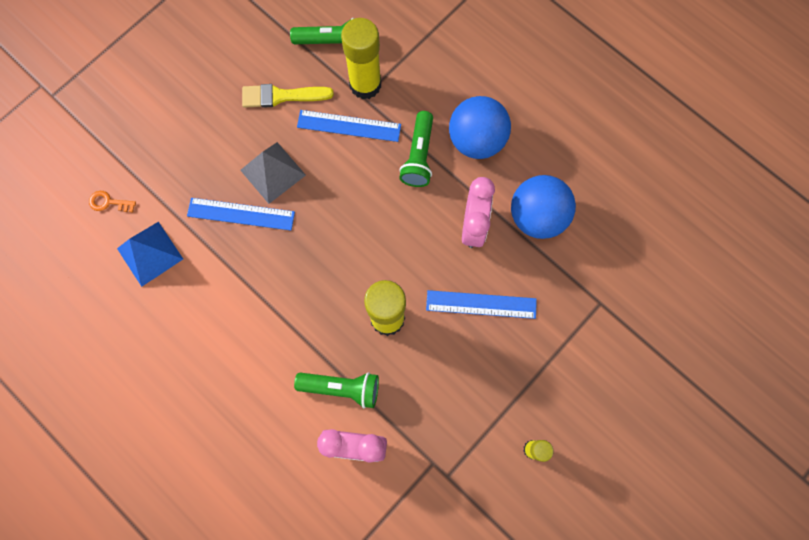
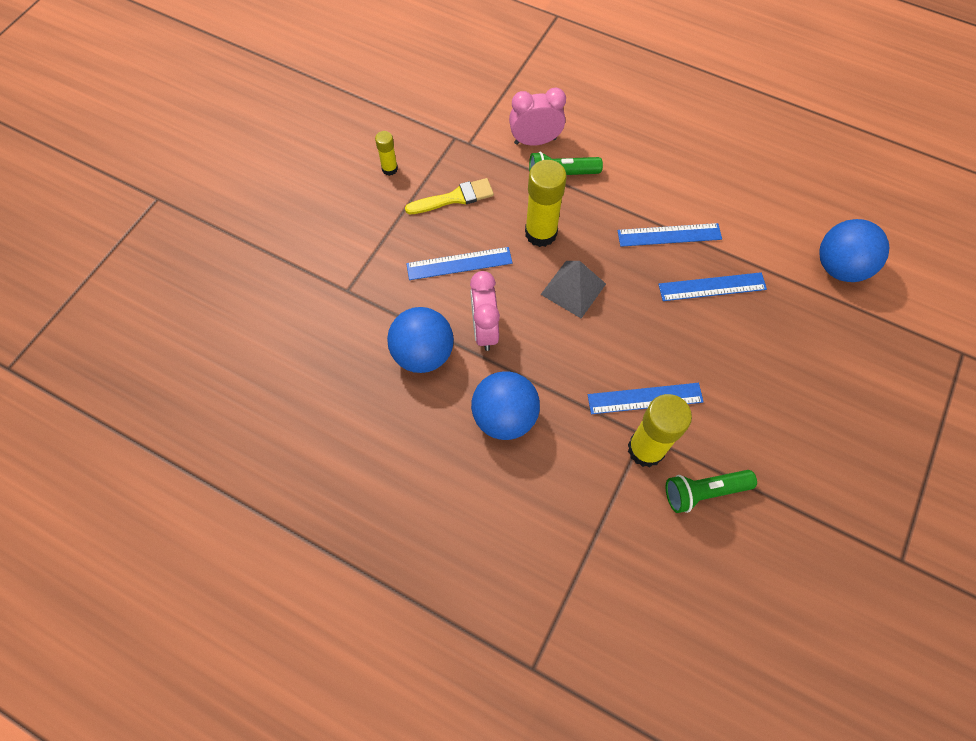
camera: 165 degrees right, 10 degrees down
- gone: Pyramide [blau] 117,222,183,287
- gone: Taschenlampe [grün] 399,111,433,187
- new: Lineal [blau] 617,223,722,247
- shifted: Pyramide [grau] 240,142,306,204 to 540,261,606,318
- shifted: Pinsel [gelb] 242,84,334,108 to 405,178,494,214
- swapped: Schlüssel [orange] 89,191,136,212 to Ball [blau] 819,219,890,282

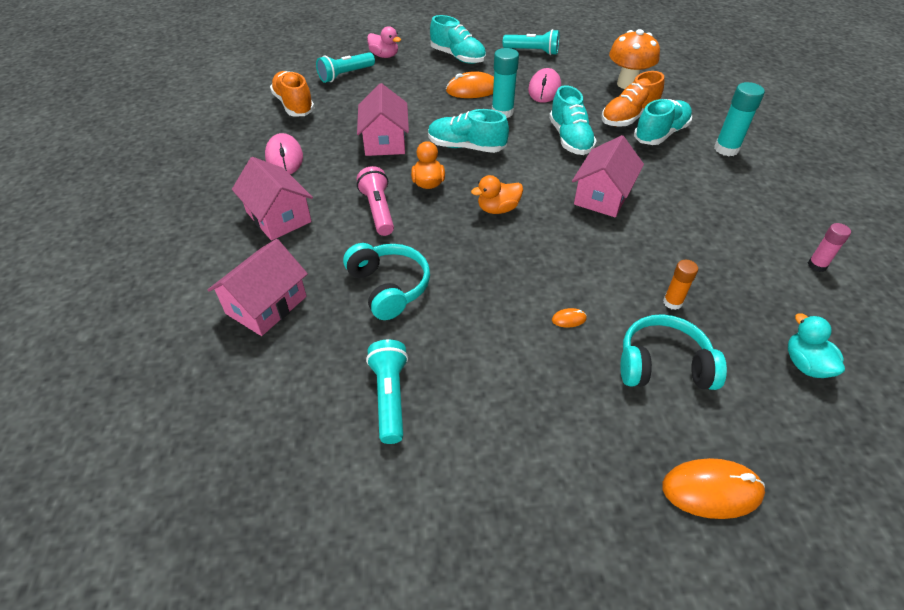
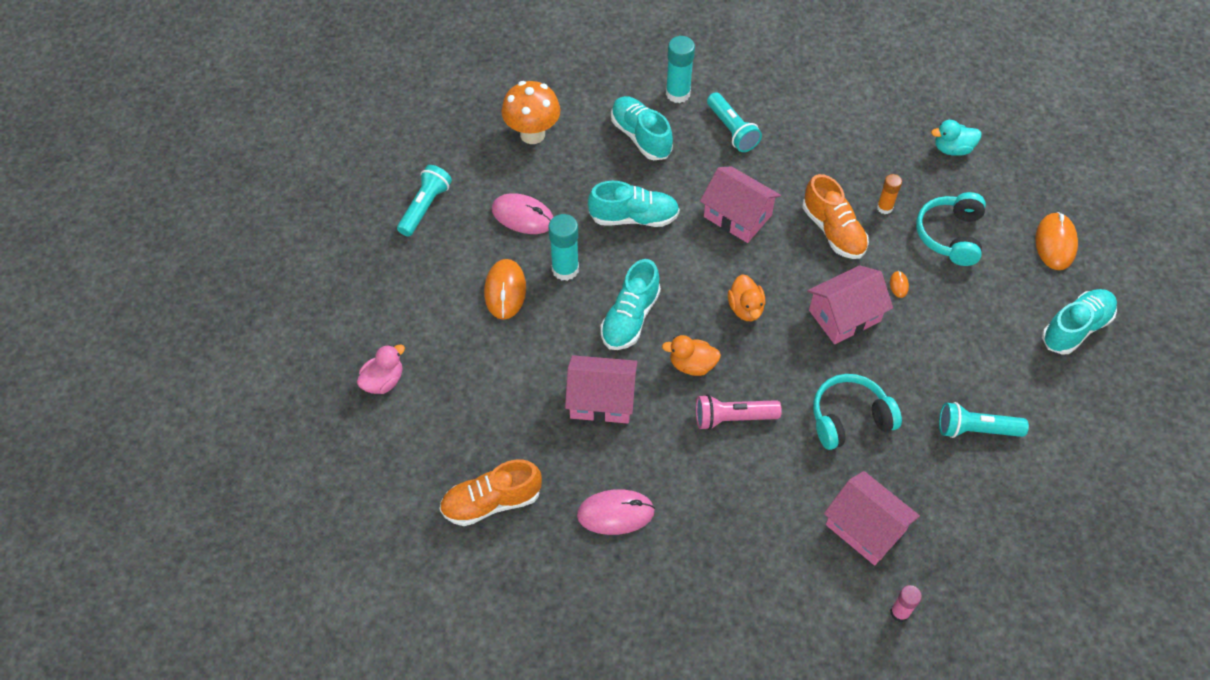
camera: 80 degrees left, 10 degrees up
- shifted: Haus [rosa] 232,157,313,241 to 807,265,893,344
- shifted: Taschenlampe [türkis] 316,52,375,83 to 707,92,762,152
- shifted: Schuh [türkis] 430,15,486,64 to 1042,289,1117,355
- shifted: Schuh [orange] 602,71,664,127 to 803,174,869,259
- shifted: Klebestift [rosa] 808,223,851,272 to 890,585,922,622

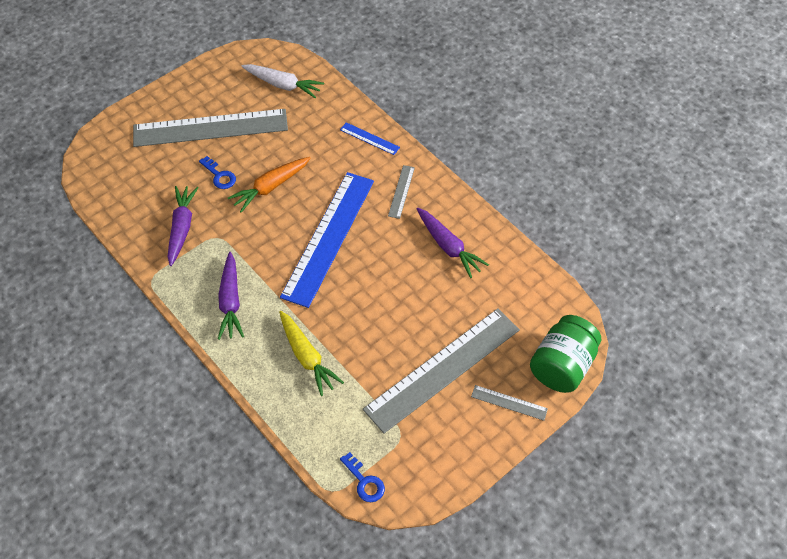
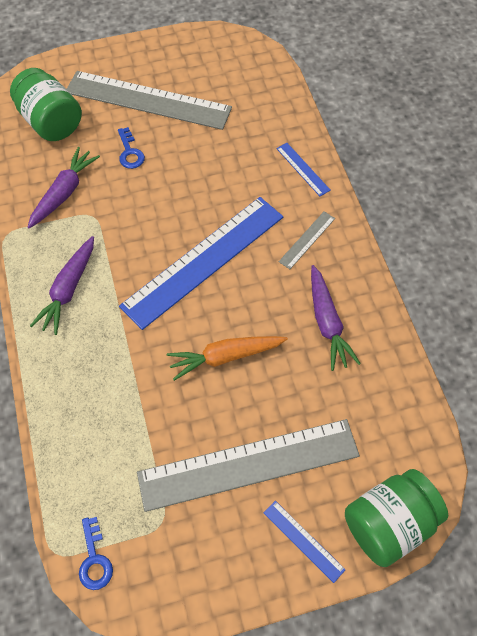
camera: 25 degrees right, 5 degrees up
- gone: Karotte [weiß] 241,64,324,98
- gone: Karotte [gelb] 279,311,344,396
- new: Einmachglas [grün] 10,68,82,141
- shifted: Karotte [orange] 228,157,311,213 to 167,336,288,381
- repainted: Lineal [grau] 471,385,548,421 to Lineal [blau] 264,501,346,583

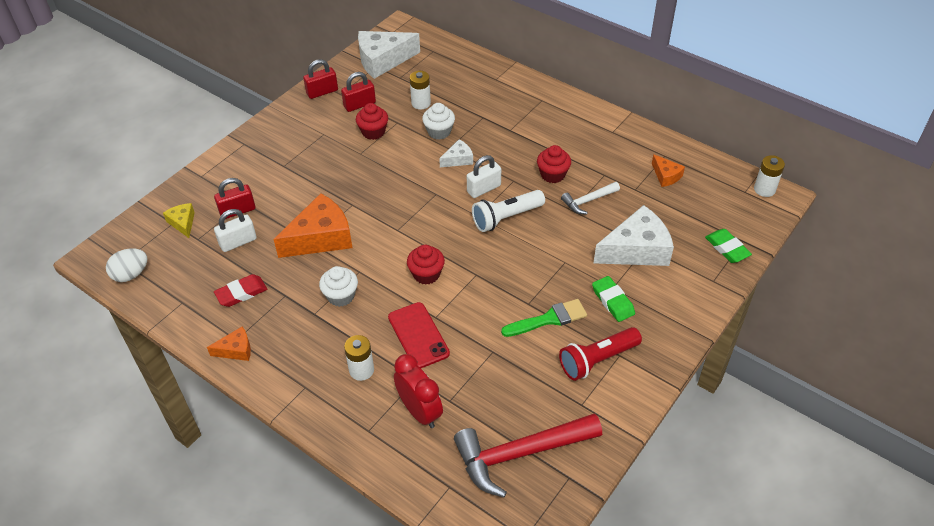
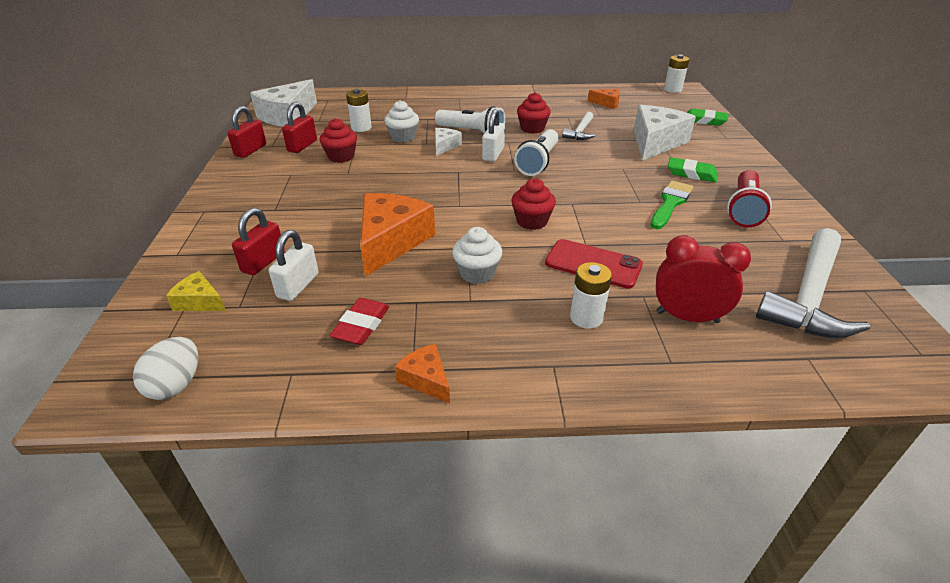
camera: 40 degrees left, 10 degrees down
- new: Taschenlampe [weiß] 435,106,505,133
- repainted: Hammer [rot] 454,413,602,498 to Hammer [weiß] 756,228,870,338
- rotated: Käse [orange] 207,327,251,361 = 394,344,450,403 75 degrees counterclockwise

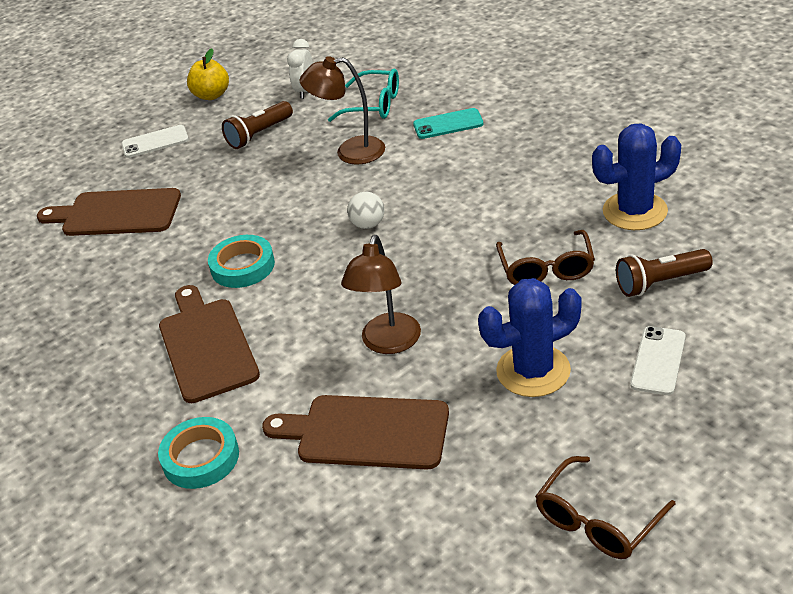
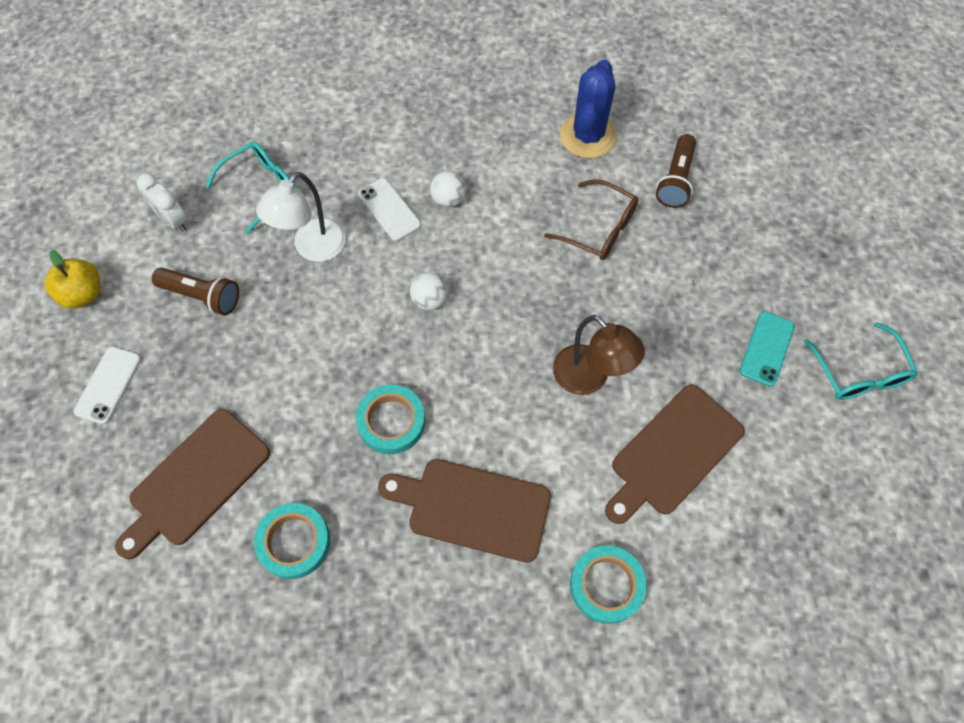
camera: 60 degrees left, 25 degrees up
- gone: Kaktus [blau] 478,278,582,397
- new: Klebeband [türkis] 254,503,330,579
- new: Ball [weiß] 430,171,466,208
- shifted: Handy [türkis] 413,108,483,139 to 739,311,795,387
- shifted: Handy [weiß] 630,326,686,395 to 358,178,421,241
- repainted: Lampe [braun] 300,56,385,165 to Lampe [weiß] 256,172,346,262
- repainted: Brille [braun] 535,456,675,559 to Brille [türkis] 804,322,918,400
- rotated: Taschenlampe [braun] 222,101,293,149 = 152,268,239,315 60 degrees counterclockwise

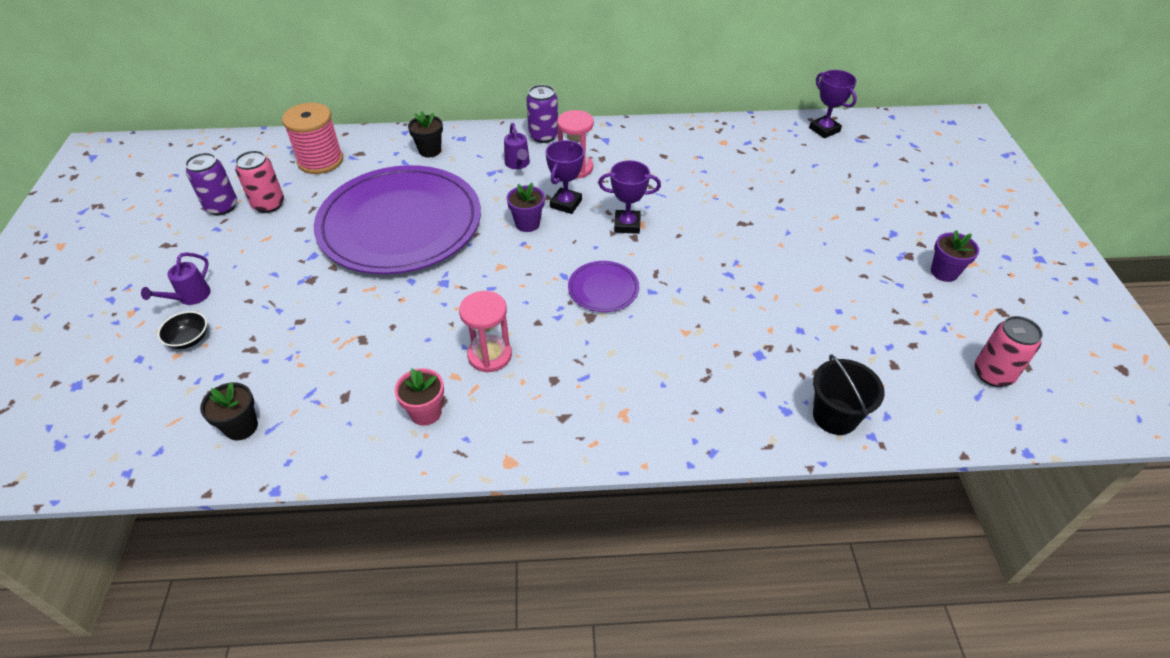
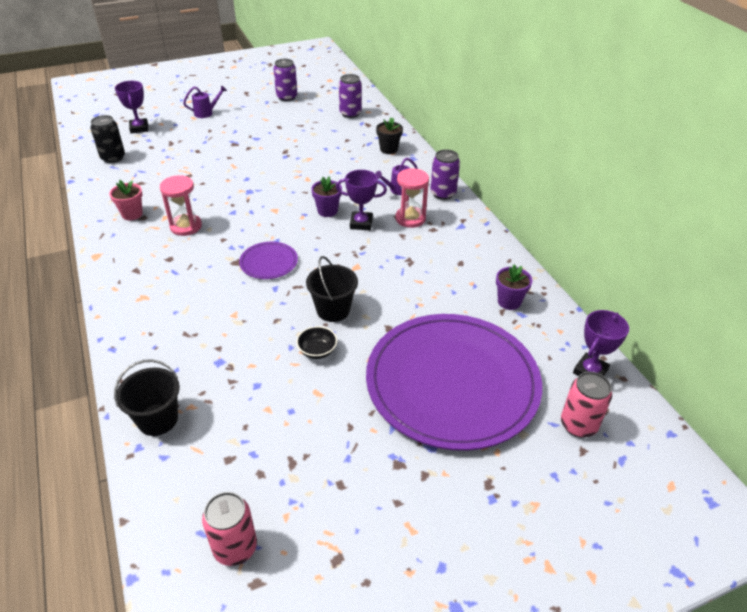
camera: 70 degrees right, 5 degrees down
- new: Eimer [schwarz] 306,256,358,322
- shifted: Schüssel [schwarz] 158,311,207,349 to 296,326,337,359
- shifted: Dose [rosa] 235,150,284,213 to 561,372,612,438
- shifted: Teller [lila] 314,165,481,274 to 366,314,542,451
- shifted: Pokal [lila] 598,160,661,234 to 115,81,148,134
- shifted: Blumentopf [lila] 931,230,979,282 to 496,264,532,310
- swapped: Blumentopf [schwarz] 200,382,258,440 to Dose [schwarz] 90,115,125,163
- swapped: Garnrolle [rosa] 282,103,343,174 to Dose [lila] 339,74,362,118
- rotated: Gießkanne [lila] 141,252,210,305 = 183,85,227,118 150 degrees clockwise

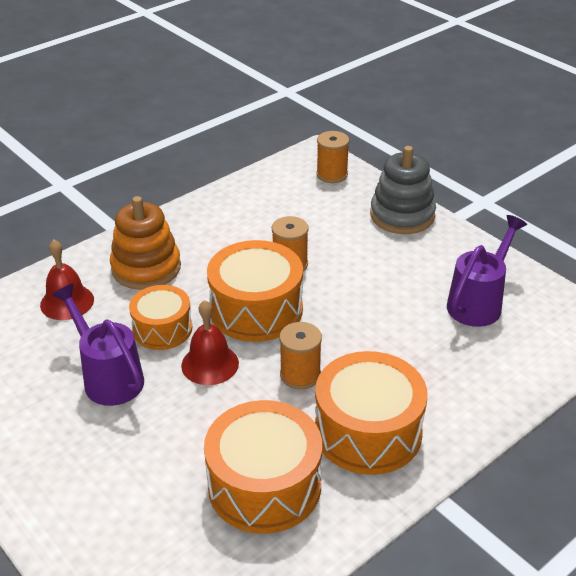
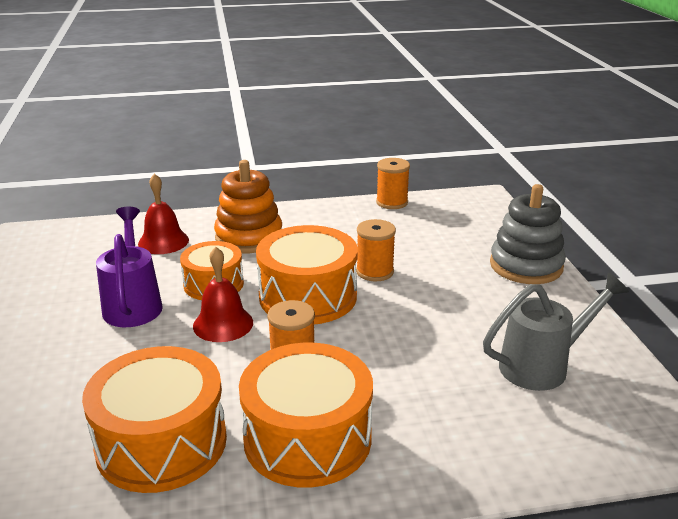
camera: 30 degrees right, 10 degrees down
- shifted: Garnrolle [orange] 316,131,349,183 to 376,158,410,209
- repainted: Gießkanne [lila] 447,215,527,327 to Gießkanne [grau] 483,273,629,391

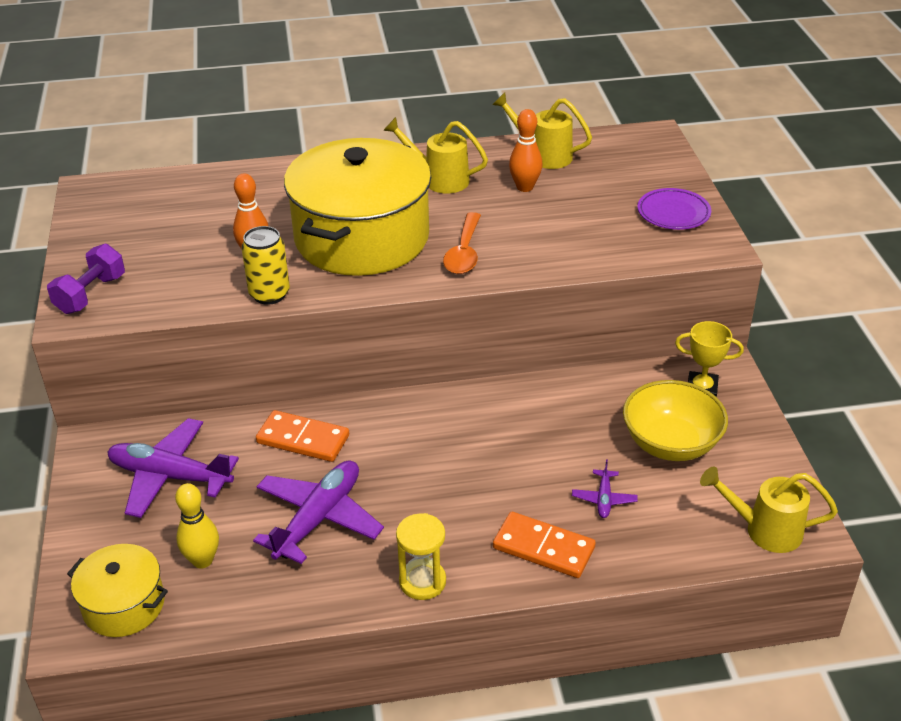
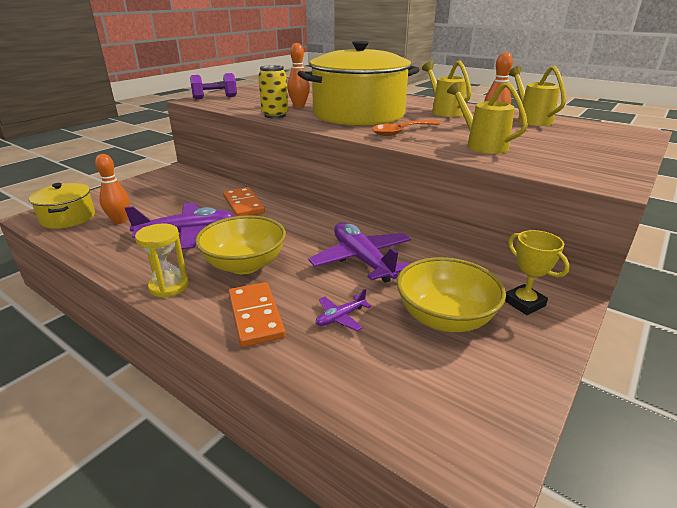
camera: 45 degrees right, 10 degrees down
- gone: Teller [lila] 637,188,711,230
- new: Schüssel [gelb] 195,215,286,274
- shifted: Flugzeug [lila] 107,418,239,518 to 308,222,411,283
- shifted: Gießkanne [gelb] 700,466,838,553 to 447,82,528,154
- repainted: Bowlingkegel [gelb] 175,483,219,568 to Bowlingkegel [orange] 95,154,130,224

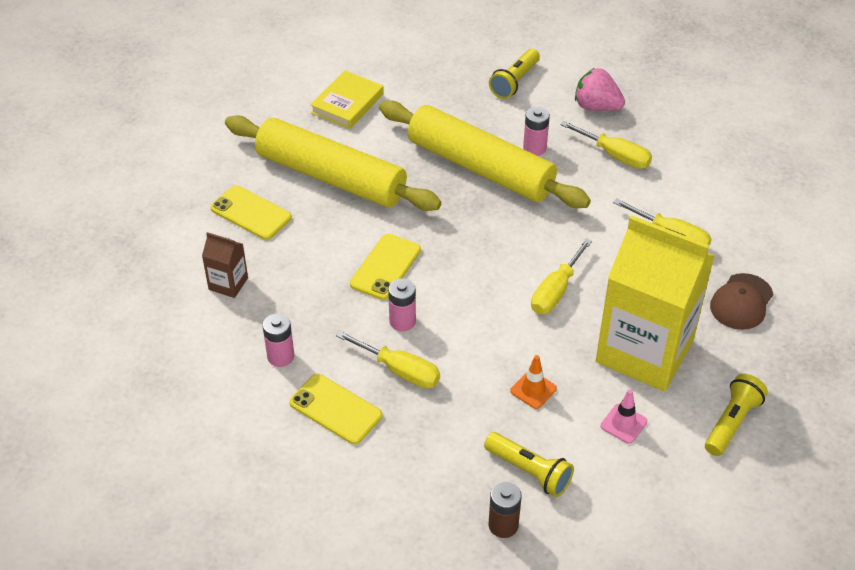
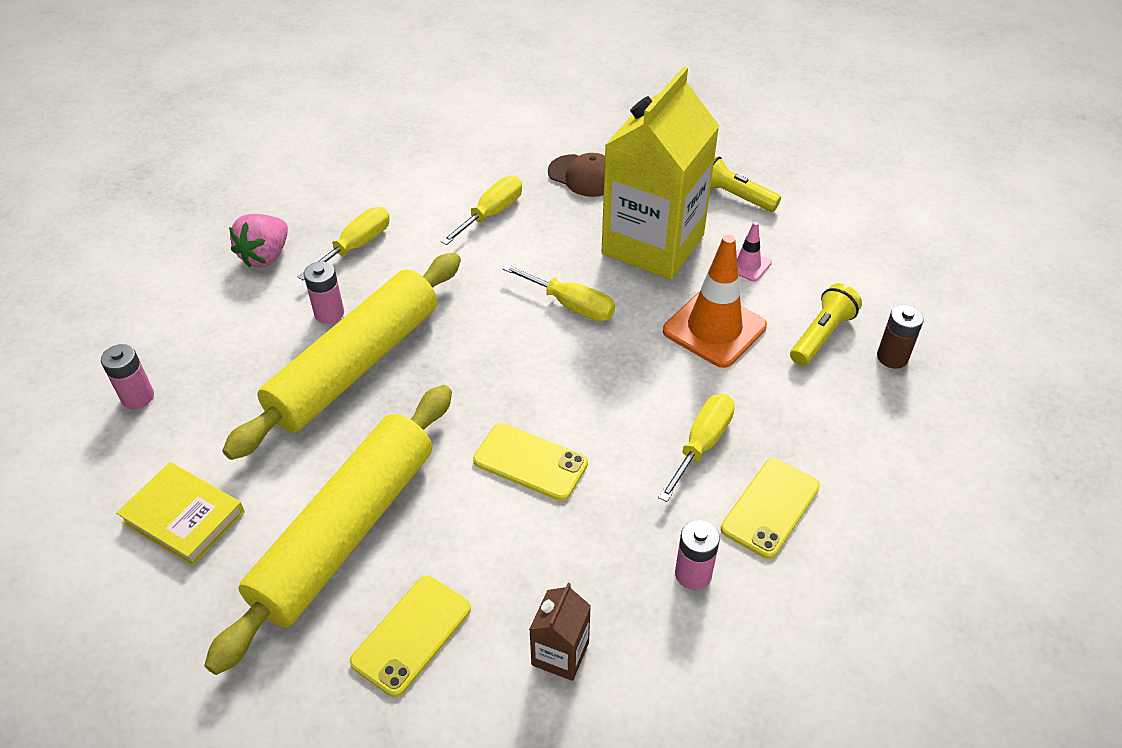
camera: 90 degrees left, 0 degrees up
- gone: Taschenlampe [gelb] 489,49,540,99
- shifted: Batterie [rosa] 388,278,416,332 to 101,344,154,409
- scaled: Leitkegel [orange] 510,355,557,409 = 663,235,767,368 x2.05

